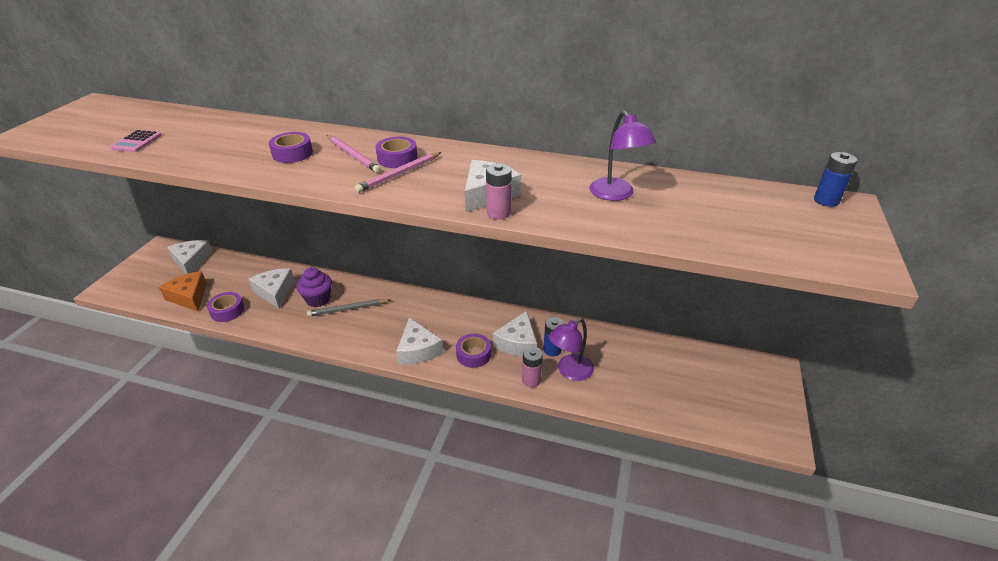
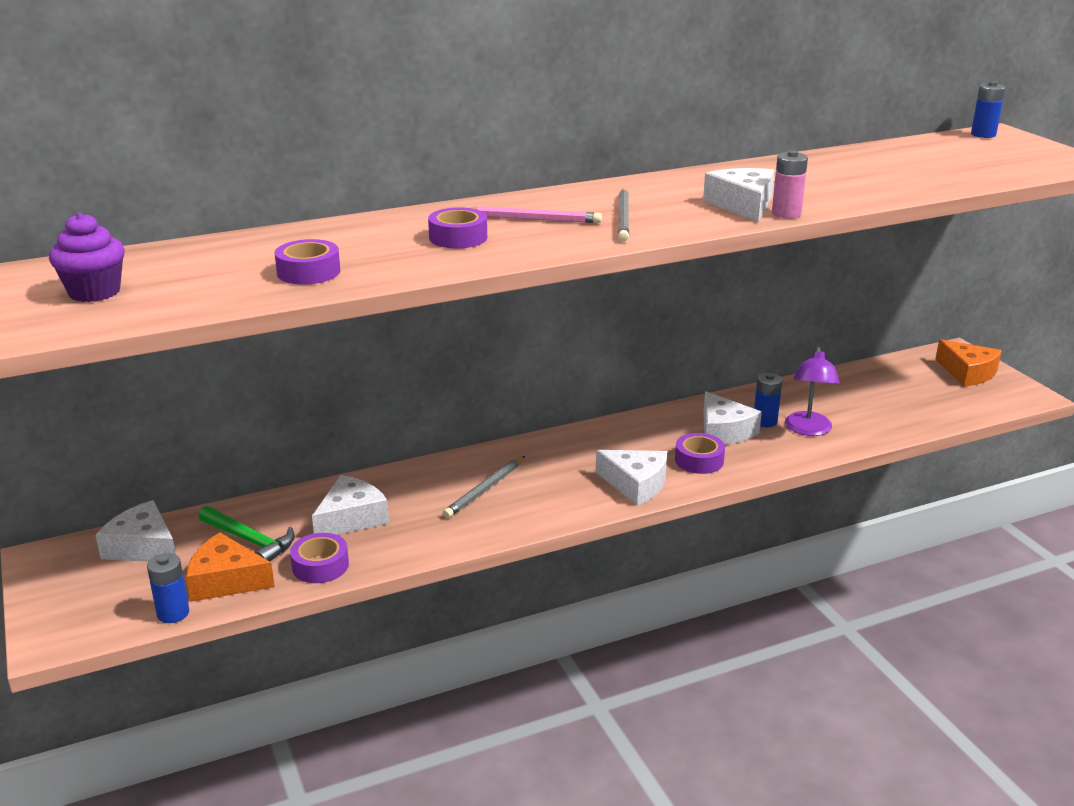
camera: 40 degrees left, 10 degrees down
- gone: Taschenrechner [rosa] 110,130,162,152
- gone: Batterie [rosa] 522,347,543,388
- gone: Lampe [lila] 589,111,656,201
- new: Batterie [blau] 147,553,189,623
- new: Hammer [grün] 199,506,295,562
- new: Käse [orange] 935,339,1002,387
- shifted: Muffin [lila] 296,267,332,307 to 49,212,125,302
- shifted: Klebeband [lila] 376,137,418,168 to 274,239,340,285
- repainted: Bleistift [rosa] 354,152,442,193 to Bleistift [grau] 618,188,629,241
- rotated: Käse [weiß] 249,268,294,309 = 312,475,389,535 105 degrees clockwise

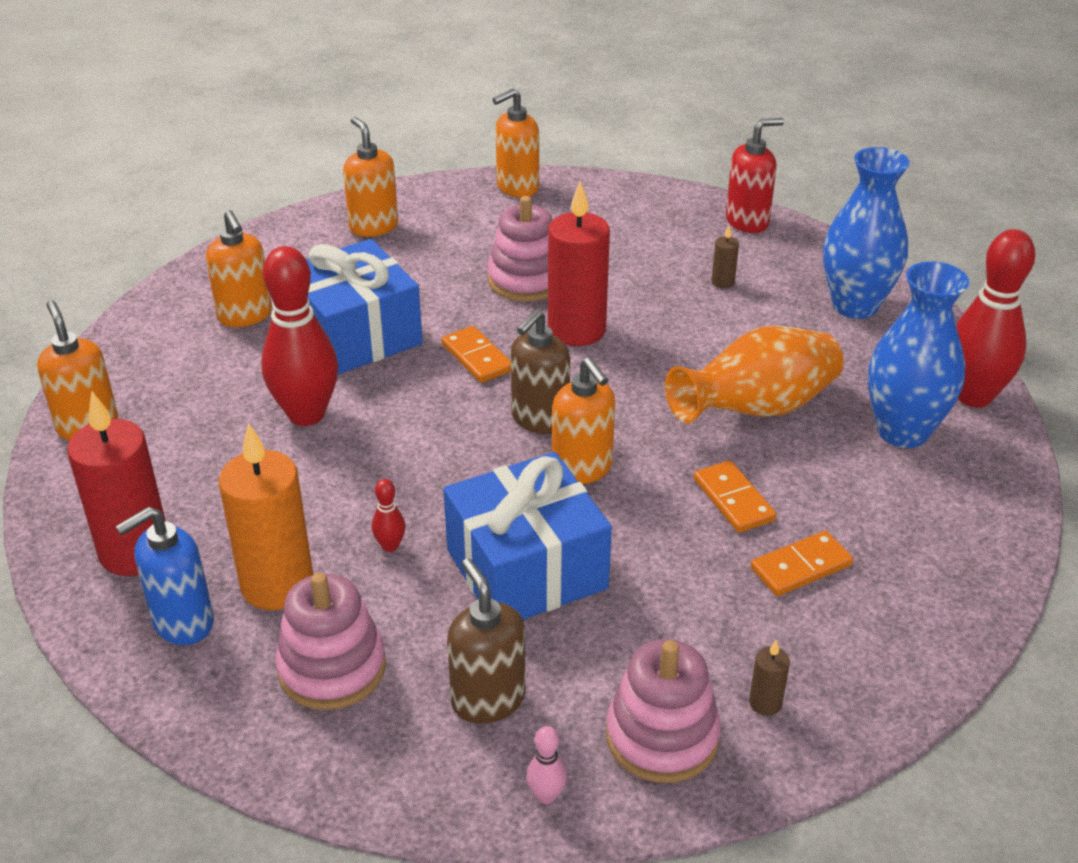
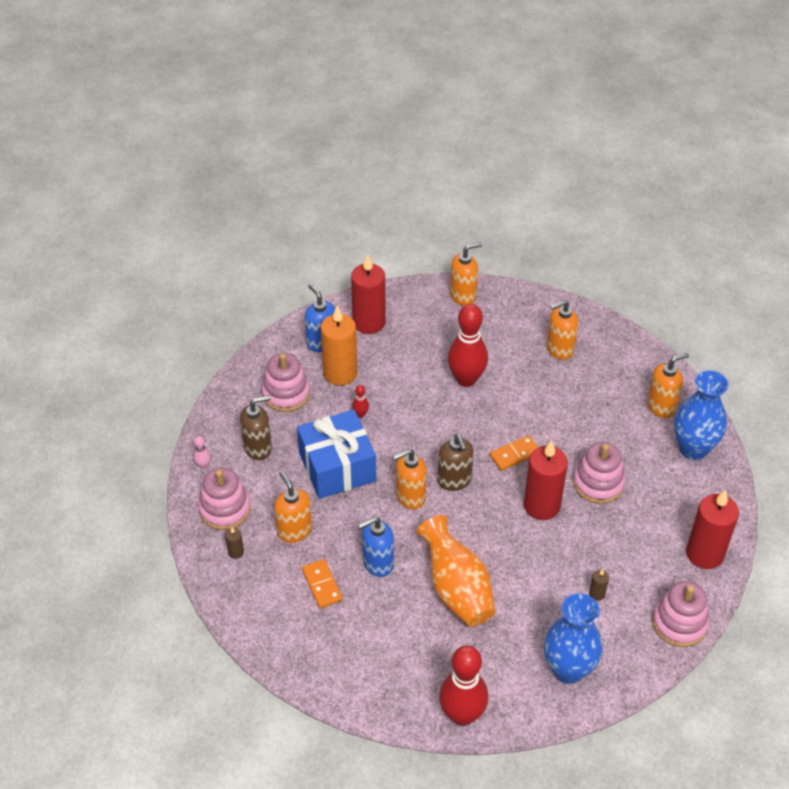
camera: 95 degrees right, 10 degrees up
- gone: Geschenk [blau] 306,239,423,375
- new: Kerze [rot] 686,489,739,569
- shifted: Seifenspender [orange] 492,89,539,198 to 274,471,312,543
- shifted: Vase [blau] 868,261,969,448 to 674,370,729,460
- swapped: Dominostein [orange] 694,460,777,533 to Seifenspender [blau] 358,517,394,577
- swapped: Seifenspender [rot] 726,118,784,233 to Stapelspielzeug [rosa] 652,581,709,647
- rotated: Seifenspender [braun] 510,309,570,434 = 438,434,474,491 150 degrees counterclockwise

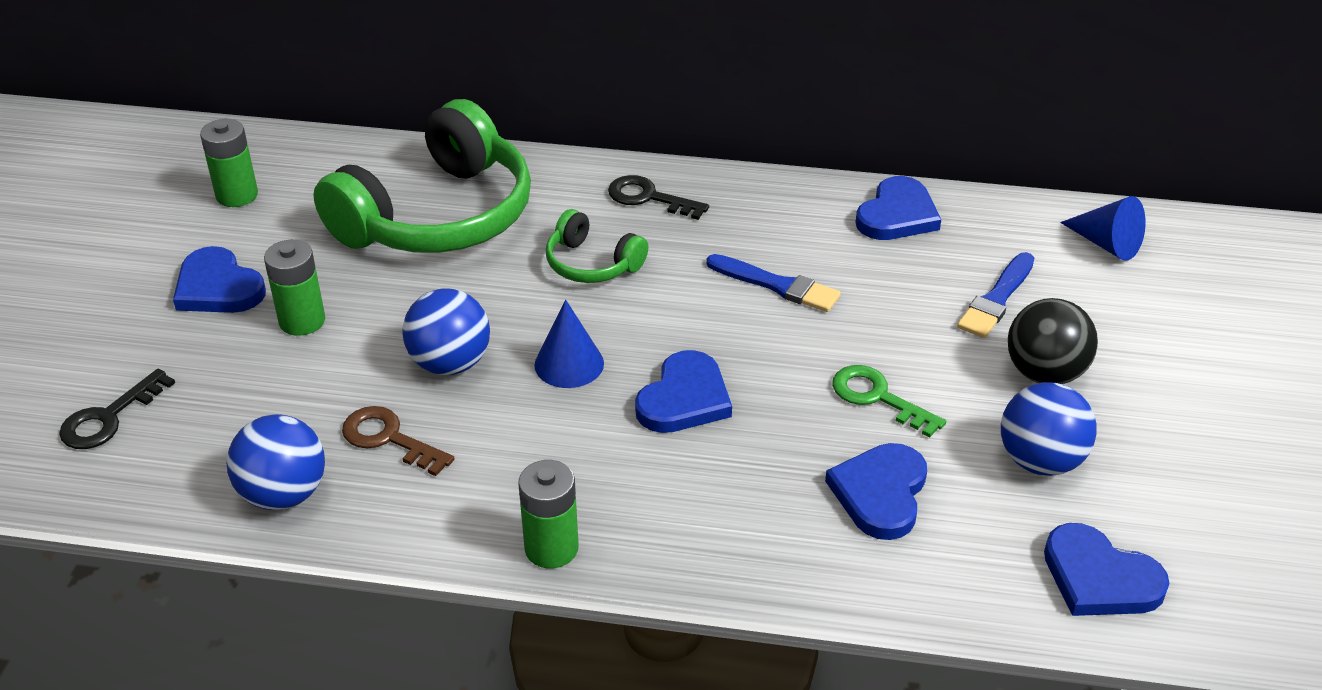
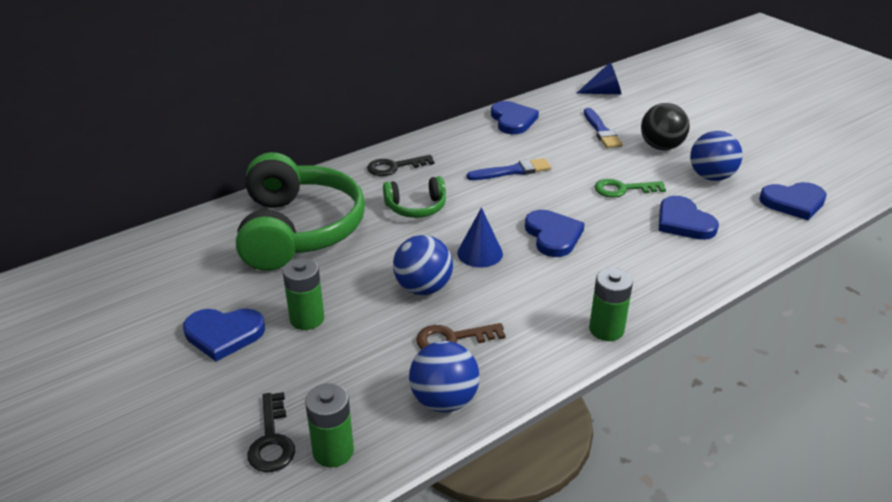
camera: 45 degrees left, 5 degrees down
- shifted: Batterie [grün] 200,119,258,207 to 305,383,354,468

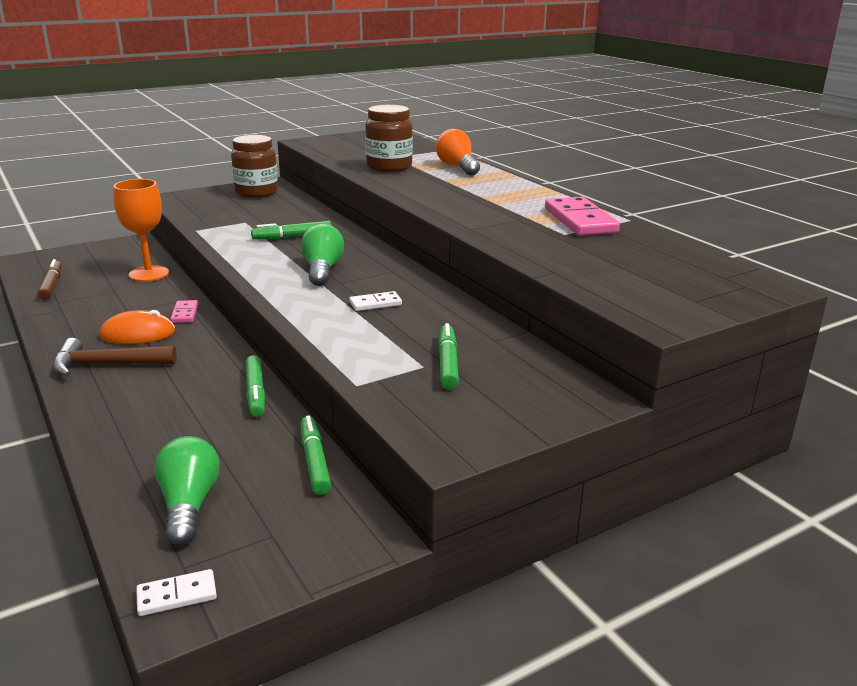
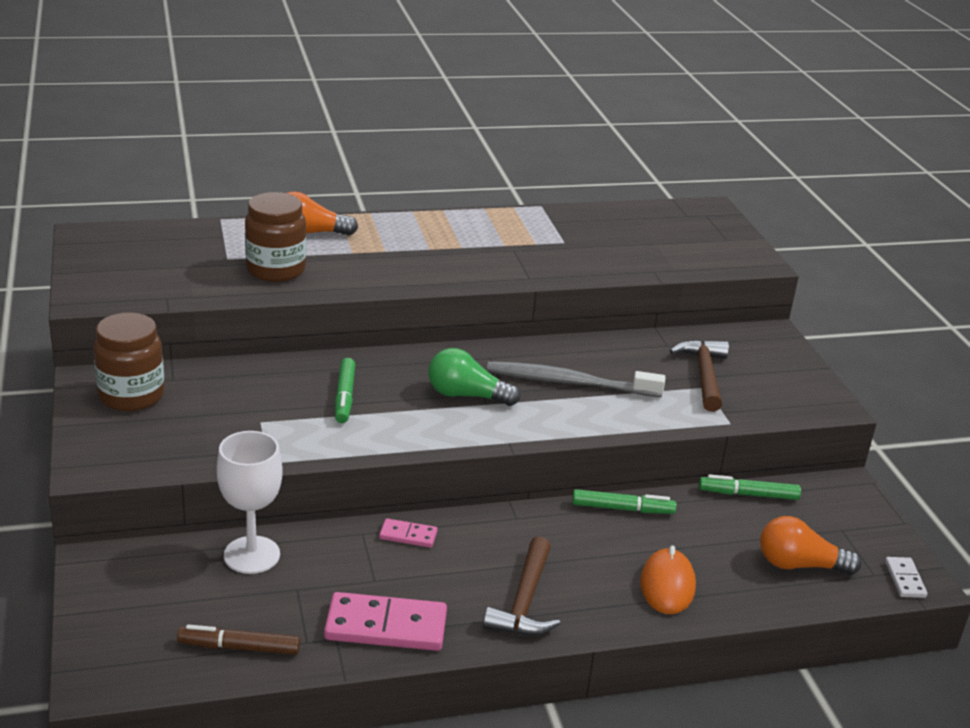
camera: 75 degrees left, 5 degrees up
- shifted: Computermaus [orange] 100,310,175,344 to 640,545,696,614
- shifted: Dominostein [rosa] 545,197,620,236 to 324,592,447,651
- swapped: Dominostein [weiß] 349,291,402,311 to Zahnbürste [grau] 487,361,665,397
- swapped: Filzstift [grün] 438,323,459,390 to Hammer [braun] 670,339,729,412
- repainted: Kelch [orange] 113,179,169,282 to Kelch [weiß] 217,431,283,574
- repainted: Glühbirne [grün] 154,436,219,546 to Glühbirne [orange] 760,516,861,575

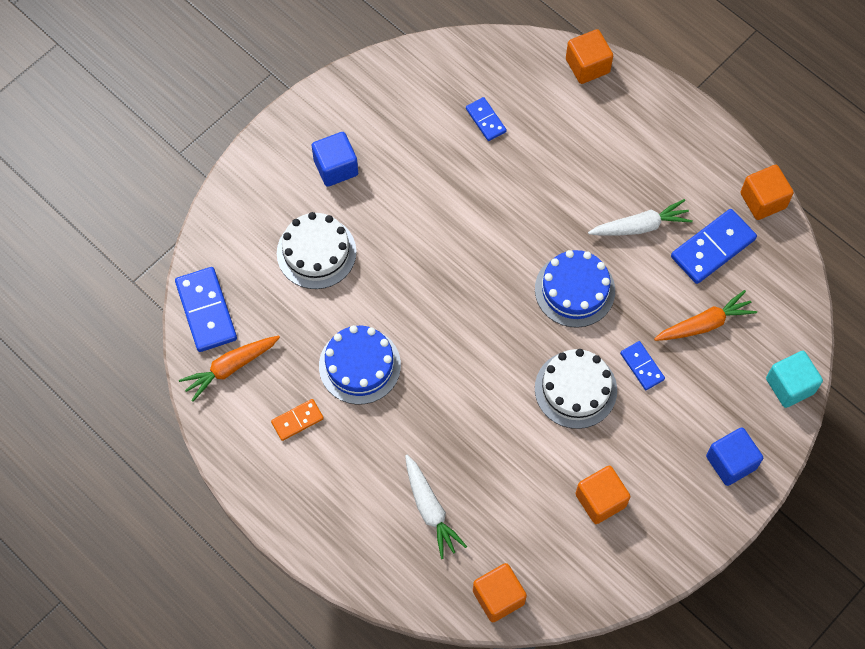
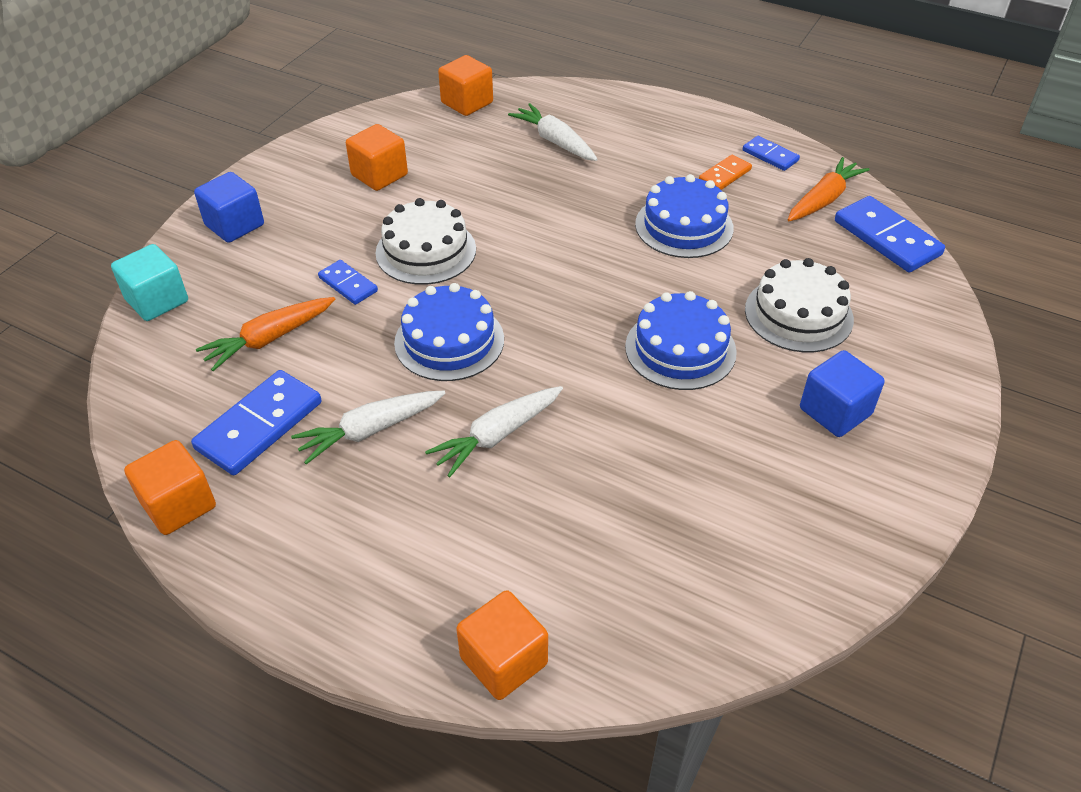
camera: 165 degrees right, 20 degrees down
- new: Karotte [weiß] 425,386,563,477
- new: Kuchen [blau] 625,291,737,390
- shifted: Dominostein [blau] 466,97,507,141 to 743,136,800,171

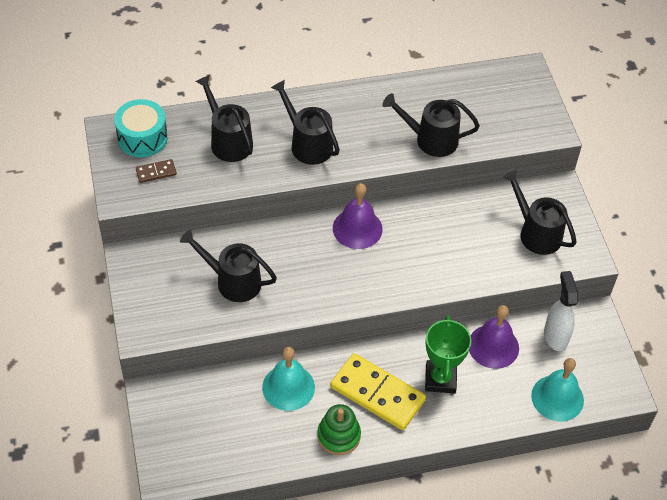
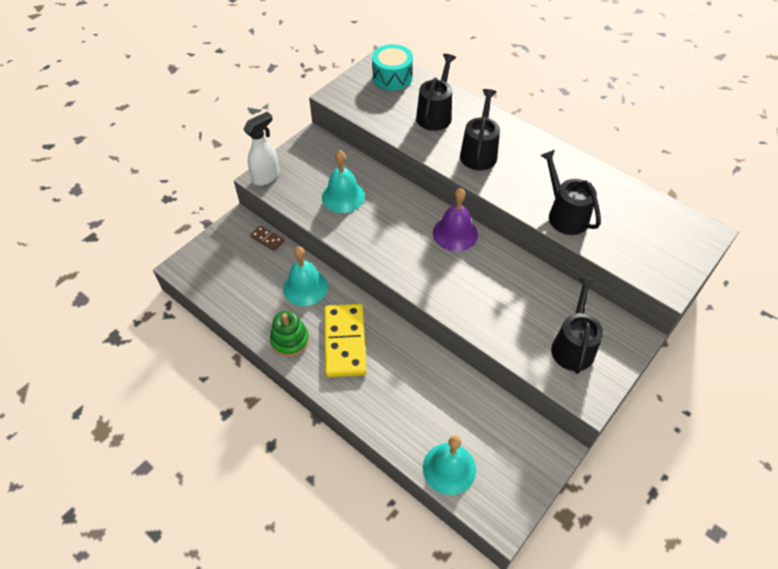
camera: 55 degrees right, 0 degrees up
- gone: Pokal [grün] 425,315,471,393
- gone: Glocke [lila] 469,305,519,369
- shifted: Dominostein [braun] 136,159,177,183 to 250,226,284,251
- shifted: Sprühflasche [weiß] 544,271,578,351 to 243,112,279,186
- swapped: Gießkanne [schwarz] 180,229,277,302 to Glocke [türkis] 322,150,365,213

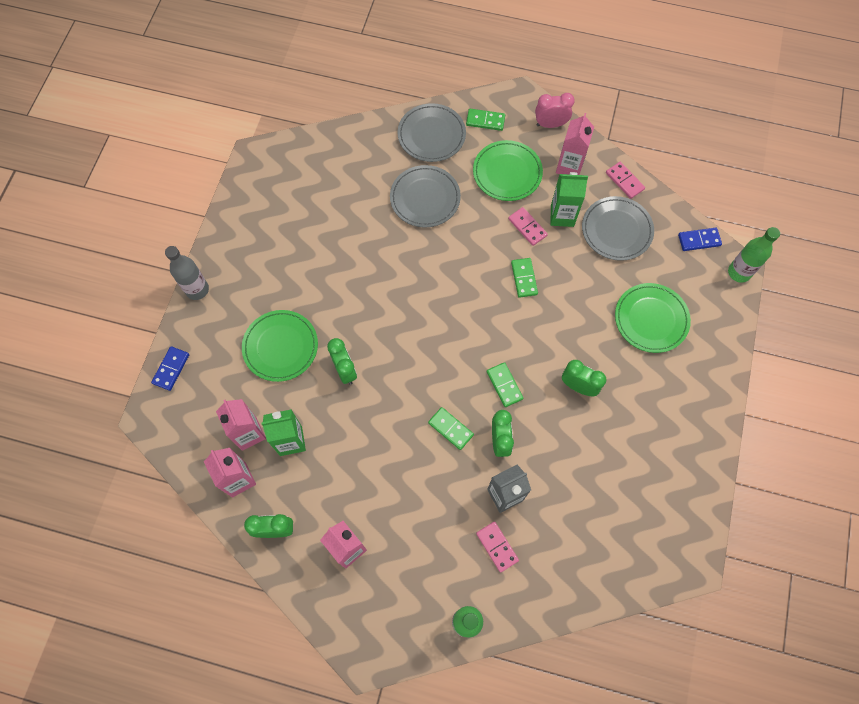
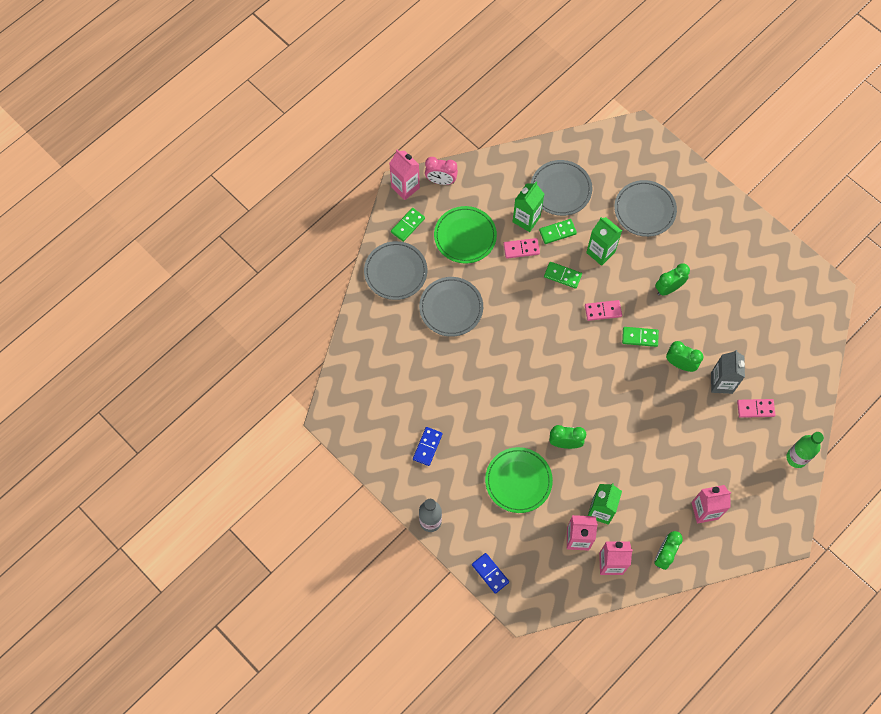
camera: 60 degrees left, 0 degrees up
- gone: Flasche [grün] 728,227,780,283
- new: Getränkekarton [grün] 586,217,622,266
- shifted: Dominostein [grün] 428,407,474,450 to 539,219,577,244
- shifted: Getränkekarton [rosa] 556,113,594,175 to 389,150,420,200
- shifted: Dominostein [rosa] 606,162,645,199 to 585,300,622,321
- shifted: Dominostein [blau] 678,228,722,251 to 413,427,442,466
- repainted: Teller [grün] 615,283,691,353 to Teller [grau] 614,180,677,237
- rotated: Wecker [rosa] 535,93,575,128 = 425,157,458,185 105 degrees counterclockwise

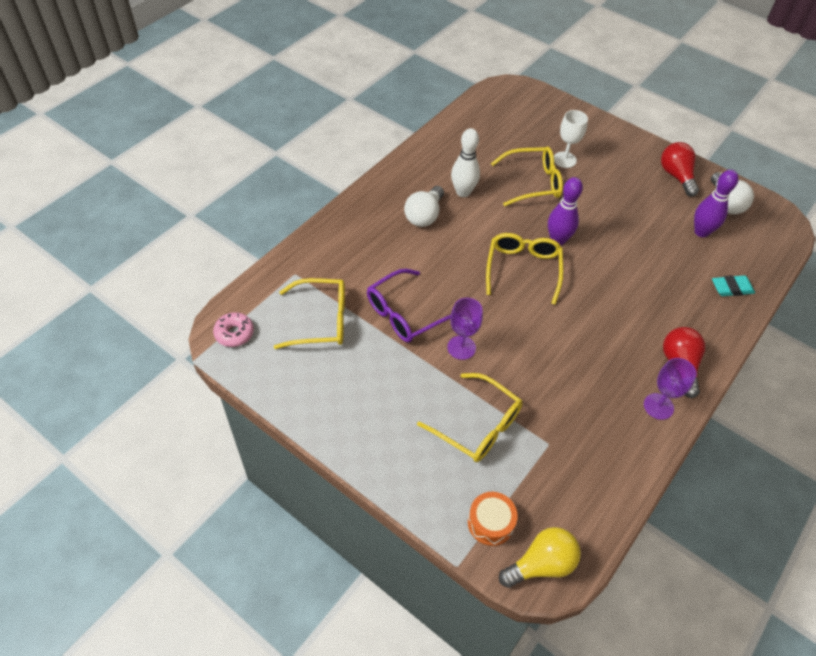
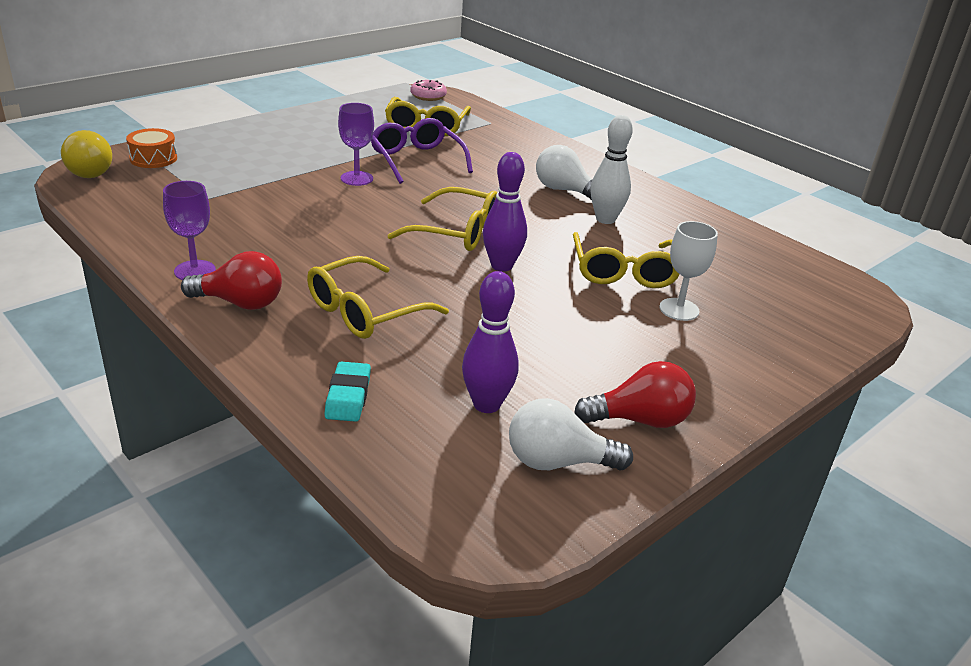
camera: 100 degrees right, 20 degrees down
- shifted: Brille [gelb] 417,373,523,462 to 307,256,449,339

